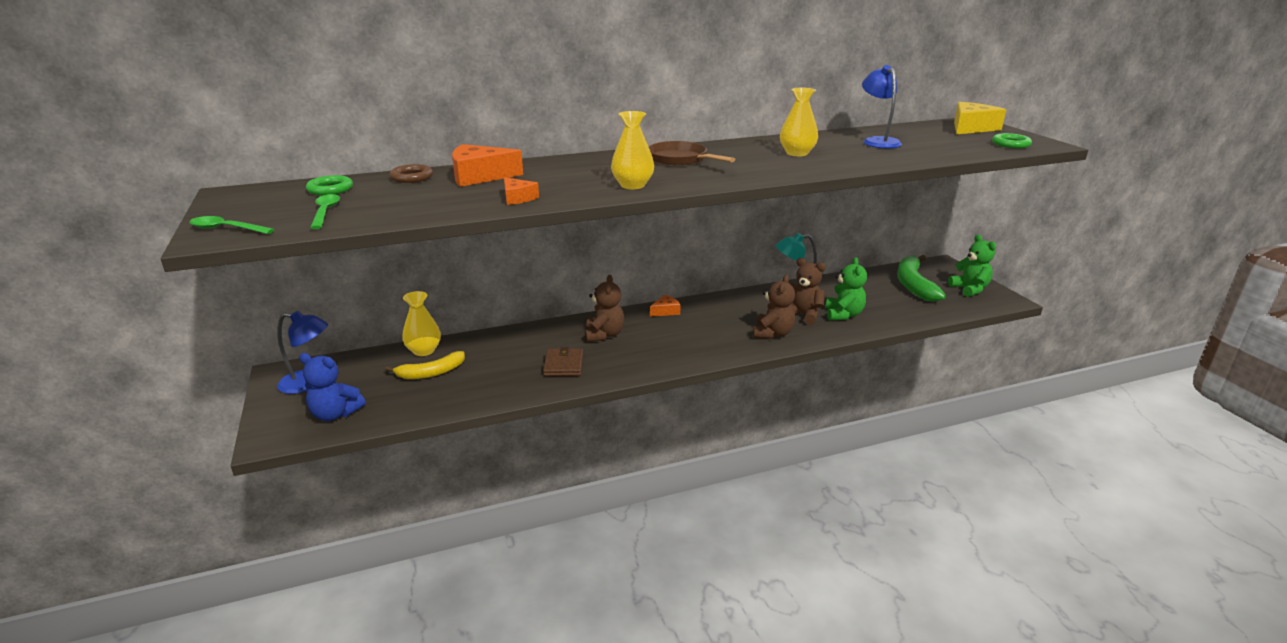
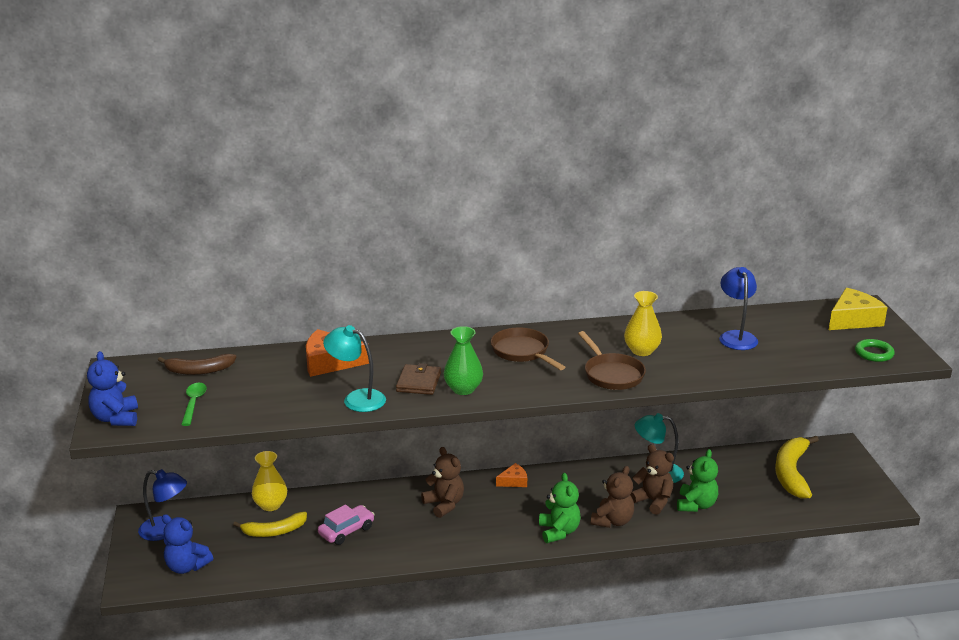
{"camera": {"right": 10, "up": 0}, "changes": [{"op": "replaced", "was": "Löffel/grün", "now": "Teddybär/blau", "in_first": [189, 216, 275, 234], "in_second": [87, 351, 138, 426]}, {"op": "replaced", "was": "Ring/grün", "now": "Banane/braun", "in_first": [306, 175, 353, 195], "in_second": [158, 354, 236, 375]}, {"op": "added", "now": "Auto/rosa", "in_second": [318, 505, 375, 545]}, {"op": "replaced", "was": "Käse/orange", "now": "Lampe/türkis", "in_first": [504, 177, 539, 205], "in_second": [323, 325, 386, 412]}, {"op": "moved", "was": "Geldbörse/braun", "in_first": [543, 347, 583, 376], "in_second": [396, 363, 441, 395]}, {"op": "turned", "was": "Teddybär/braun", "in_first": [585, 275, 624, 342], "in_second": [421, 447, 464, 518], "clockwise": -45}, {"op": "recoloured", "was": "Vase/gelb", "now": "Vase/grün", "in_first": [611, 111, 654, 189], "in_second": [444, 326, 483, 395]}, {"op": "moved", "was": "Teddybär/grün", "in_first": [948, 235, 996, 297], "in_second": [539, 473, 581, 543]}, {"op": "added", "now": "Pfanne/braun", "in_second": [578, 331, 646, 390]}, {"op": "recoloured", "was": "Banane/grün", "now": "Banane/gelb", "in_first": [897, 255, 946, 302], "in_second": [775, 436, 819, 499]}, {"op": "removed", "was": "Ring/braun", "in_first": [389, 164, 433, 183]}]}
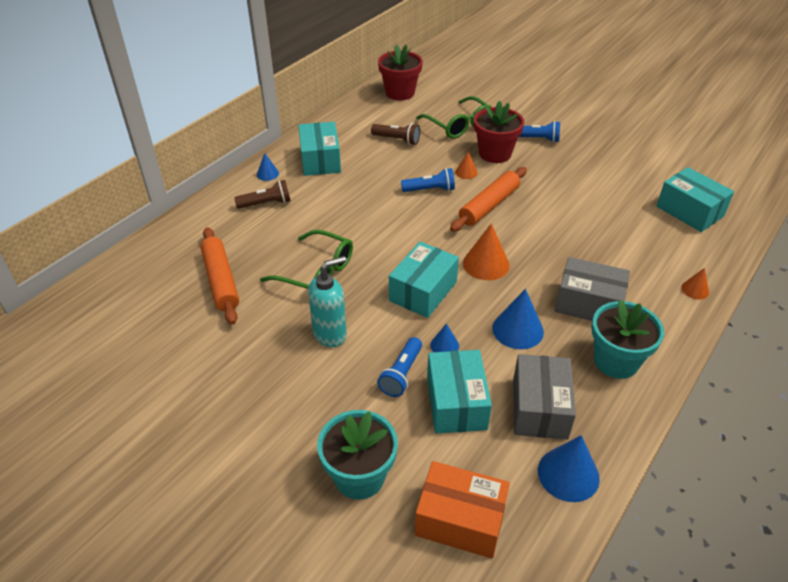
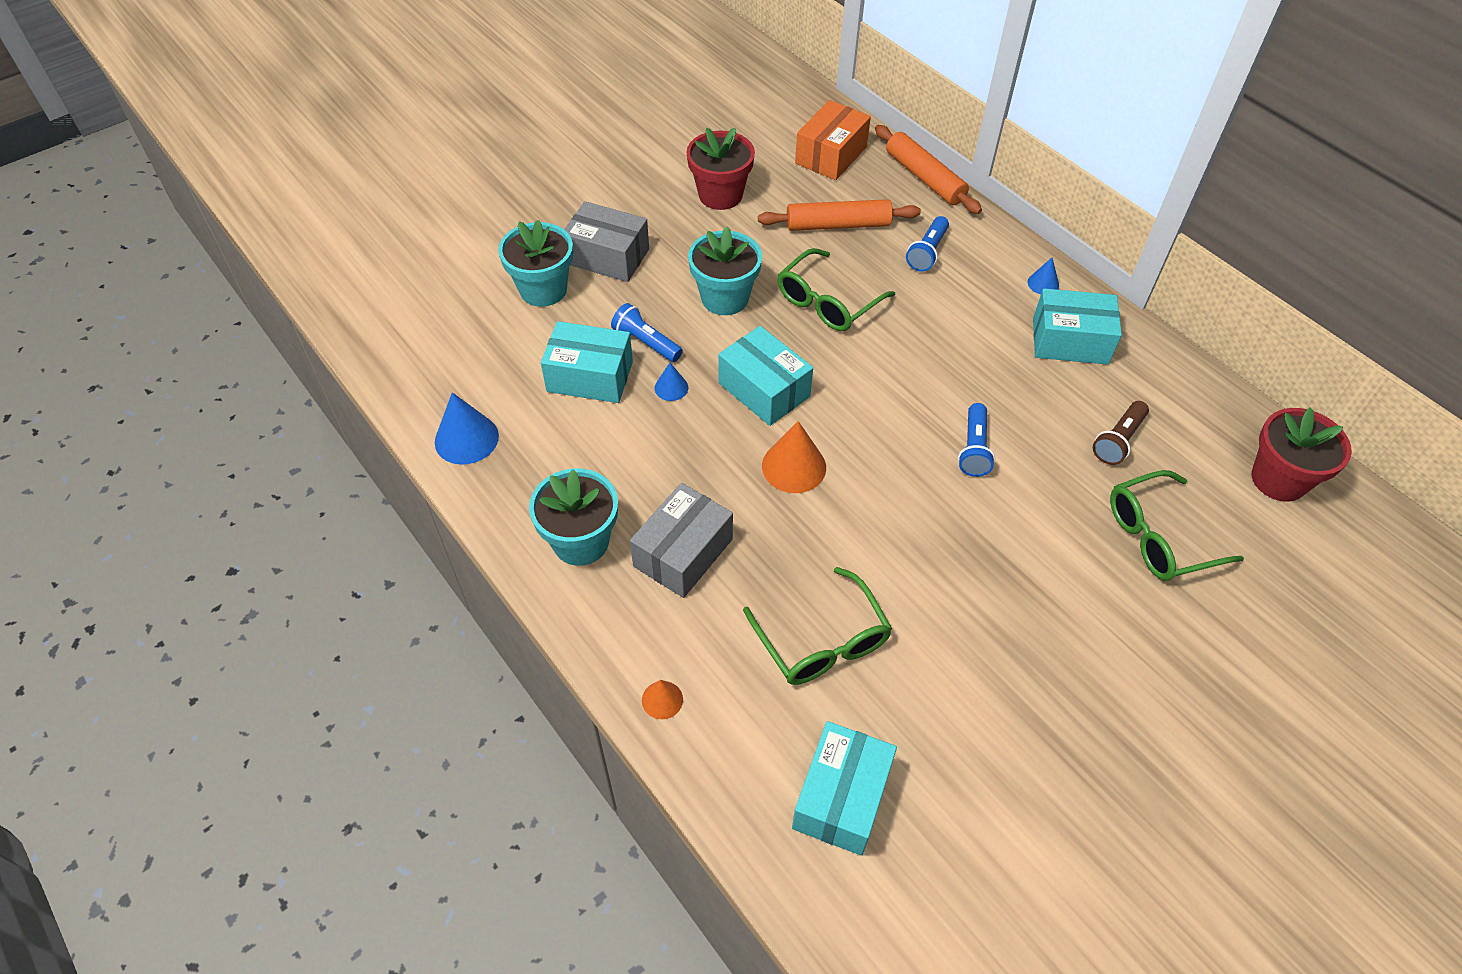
{"camera": {"right": 105, "up": 10}, "changes": [{"op": "moved", "was": "Schachtel/grau", "in_first": [513, 354, 576, 440], "in_second": [564, 201, 649, 282]}, {"op": "moved", "was": "Blumentopf/rot", "in_first": [474, 101, 524, 163], "in_second": [686, 128, 755, 210]}, {"op": "replaced", "was": "Seifenspender/türkis", "now": "Blumentopf/türkis", "in_first": [308, 256, 347, 347], "in_second": [688, 226, 762, 315]}, {"op": "added", "now": "Brille/grün", "in_second": [743, 567, 892, 685]}, {"op": "turned", "was": "Schachtel/türkis", "in_first": [656, 167, 734, 232], "in_second": [792, 721, 897, 856], "clockwise": -45}, {"op": "moved", "was": "Schachtel/orange", "in_first": [415, 461, 510, 559], "in_second": [795, 100, 871, 180]}, {"op": "moved", "was": "Nudelholz/orange", "in_first": [450, 167, 527, 232], "in_second": [875, 125, 982, 214]}, {"op": "moved", "was": "Taschenlampe/blau", "in_first": [518, 121, 560, 143], "in_second": [906, 216, 949, 272]}, {"op": "removed", "was": "Taschenlampe/braun", "in_first": [234, 180, 291, 209]}, {"op": "removed", "was": "Kegel/orange", "in_first": [455, 151, 478, 179]}, {"op": "removed", "was": "Kegel/blau", "in_first": [492, 289, 544, 349]}]}
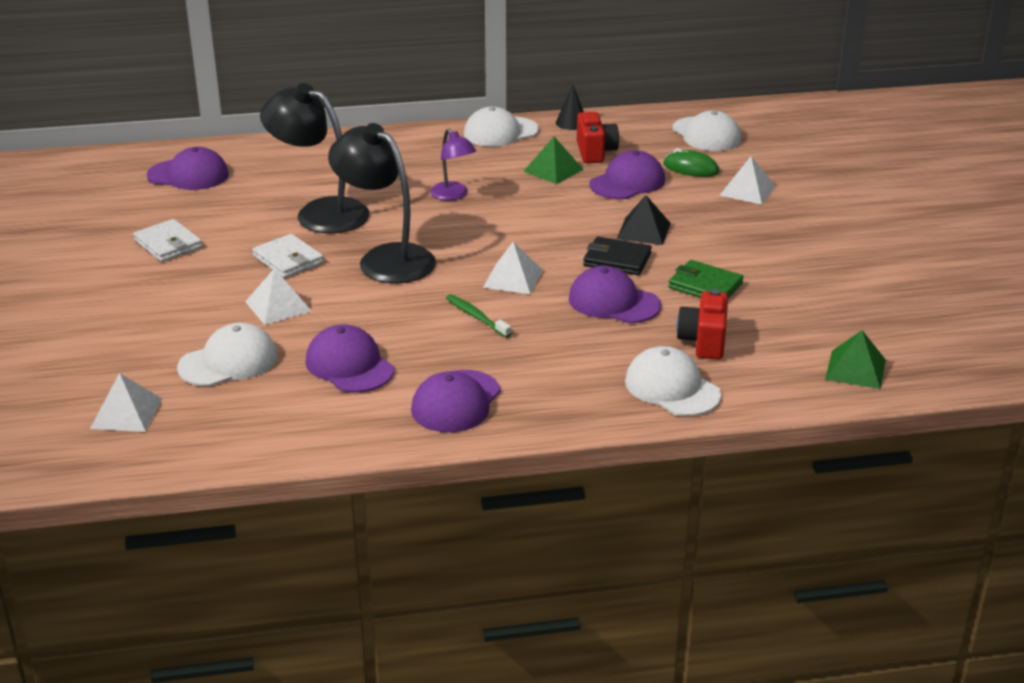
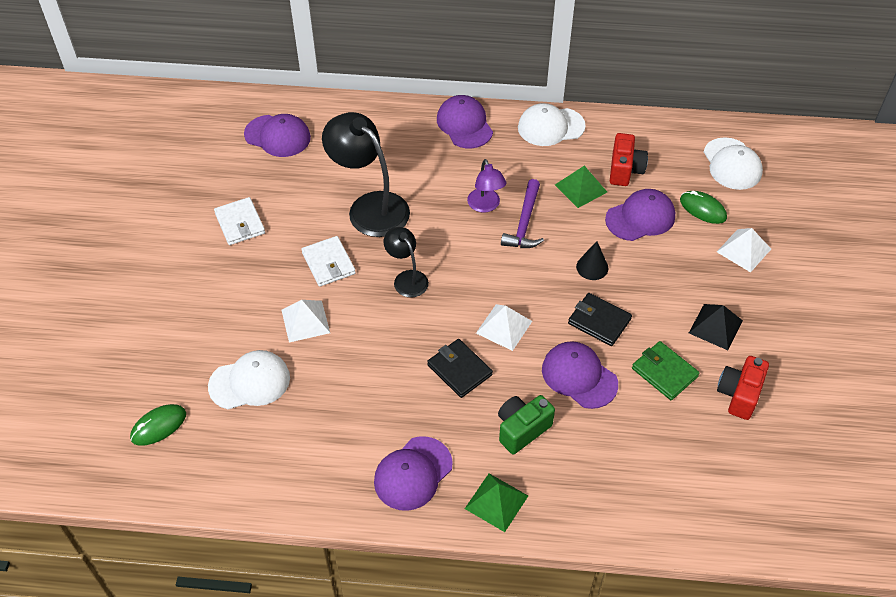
{"camera": {"right": 15, "up": 20}, "changes": [{"op": "replaced", "was": "Pyramide/weiß", "now": "Computermaus/grün", "in_first": [90, 373, 162, 432], "in_second": [130, 404, 186, 446]}, {"op": "resized", "was": "Lampe/schwarz", "in_first": [328, 123, 436, 283], "in_second": [383, 227, 429, 298], "ratio": 0.54}, {"op": "replaced", "was": "Zahnbürste/grün", "now": "Geldbörse/schwarz", "in_first": [446, 294, 511, 338], "in_second": [427, 339, 493, 398]}, {"op": "moved", "was": "Kappe/lila", "in_first": [306, 324, 394, 393], "in_second": [437, 95, 493, 148]}, {"op": "moved", "was": "Pyramide/grün", "in_first": [825, 330, 886, 389], "in_second": [465, 474, 528, 532]}, {"op": "added", "now": "Kamera/grün", "in_second": [498, 395, 555, 454]}, {"op": "added", "now": "Hammer/lila", "in_second": [501, 179, 544, 248]}, {"op": "moved", "was": "Kegel/schwarz", "in_first": [556, 84, 584, 130], "in_second": [576, 241, 608, 280]}, {"op": "moved", "was": "Pyramide/schwarz", "in_first": [617, 195, 671, 245], "in_second": [689, 304, 743, 350]}, {"op": "moved", "was": "Kamera/rot", "in_first": [676, 289, 728, 359], "in_second": [717, 356, 769, 420]}, {"op": "removed", "was": "Kappe/weiß", "in_first": [625, 346, 721, 416]}]}
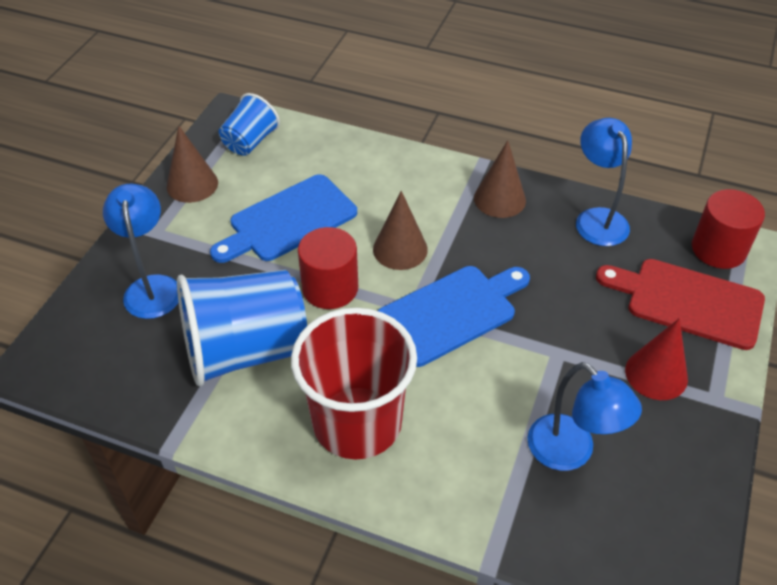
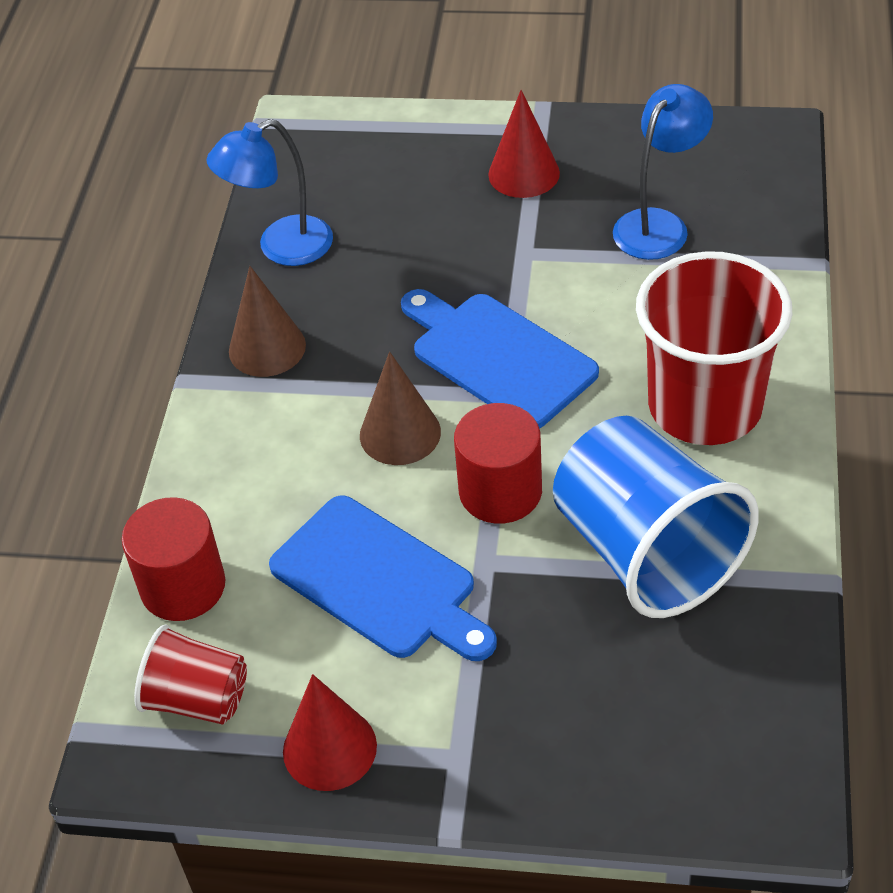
{"camera": {"right": -100, "up": 0}, "changes": [{"op": "moved", "was": "Vollzylinder/rot", "in_first": [692, 189, 765, 269], "in_second": [121, 497, 225, 621]}, {"op": "recoloured", "was": "Becher/blau", "now": "Becher/rot", "in_first": [219, 93, 280, 156], "in_second": [134, 625, 247, 725]}, {"op": "recoloured", "was": "Kegel/braun", "now": "Kegel/rot", "in_first": [167, 126, 218, 203], "in_second": [283, 674, 377, 791]}, {"op": "removed", "was": "Lampe/blau", "in_first": [103, 184, 179, 319]}, {"op": "removed", "was": "Schneidebrett/rot", "in_first": [596, 259, 765, 350]}]}
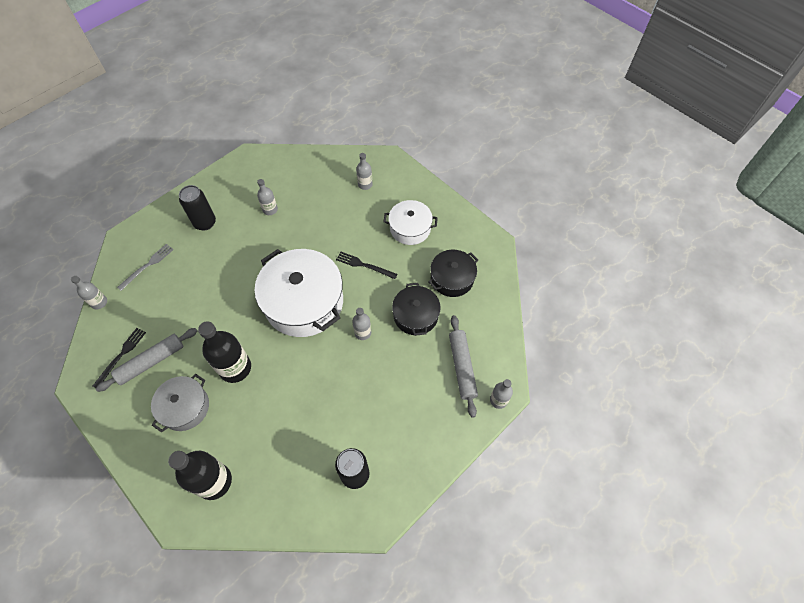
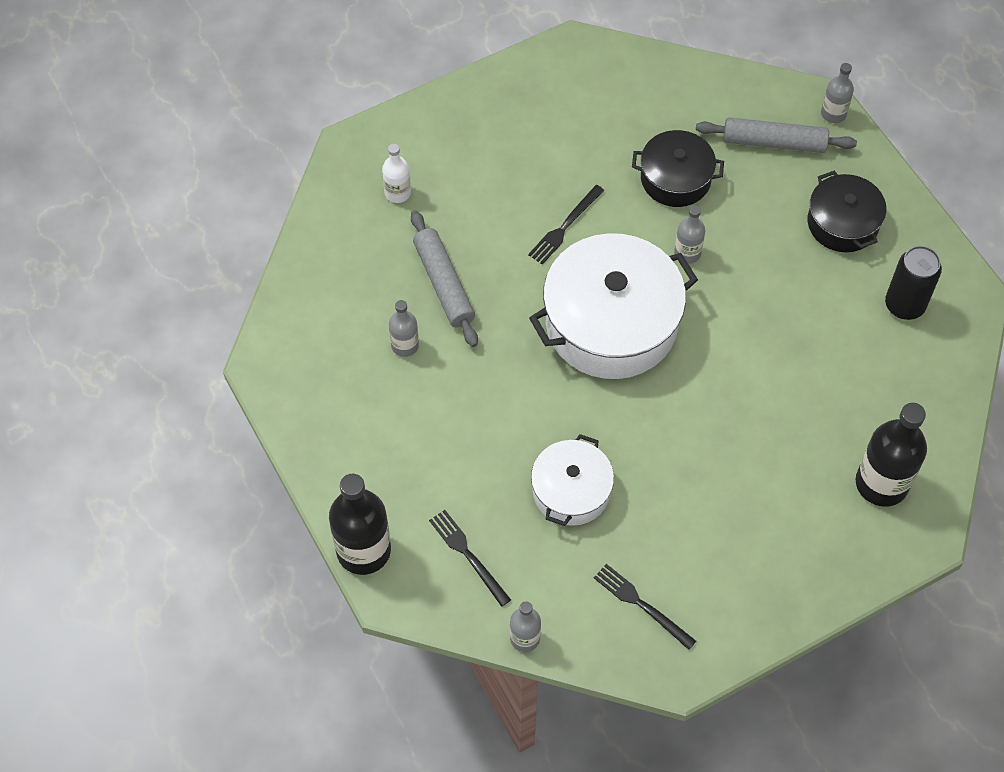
{"camera": {"right": -75, "up": 0}, "changes": [{"op": "moved", "was": "Flasche/schwarz", "in_first": [198, 321, 251, 383], "in_second": [329, 474, 391, 575]}, {"op": "recoloured", "was": "Flasche/grau", "now": "Flasche/weiß", "in_first": [356, 153, 373, 190], "in_second": [382, 144, 411, 203]}, {"op": "moved", "was": "Nudelholz/grau", "in_first": [96, 328, 197, 392], "in_second": [411, 211, 478, 347]}, {"op": "recoloured", "was": "Gabel/grau", "now": "Gabel/schwarz", "in_first": [117, 244, 173, 291], "in_second": [429, 510, 511, 607]}, {"op": "moved", "was": "Kochtopf/weiß", "in_first": [383, 200, 438, 245], "in_second": [531, 434, 614, 526]}, {"op": "moved", "was": "Kochtopf/schwarz", "in_first": [428, 250, 478, 297], "in_second": [808, 171, 886, 252]}, {"op": "removed", "was": "Kochtopf/grau", "in_first": [151, 374, 209, 432]}, {"op": "removed", "was": "Dose/schwarz", "in_first": [179, 185, 216, 231]}]}
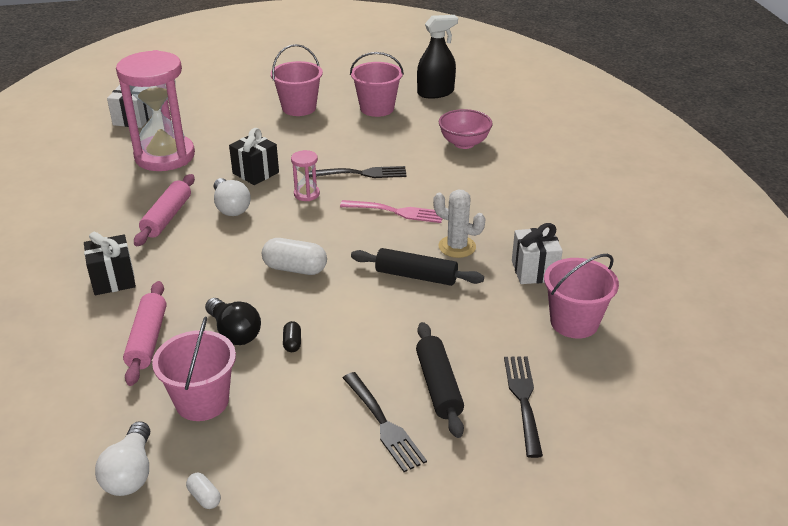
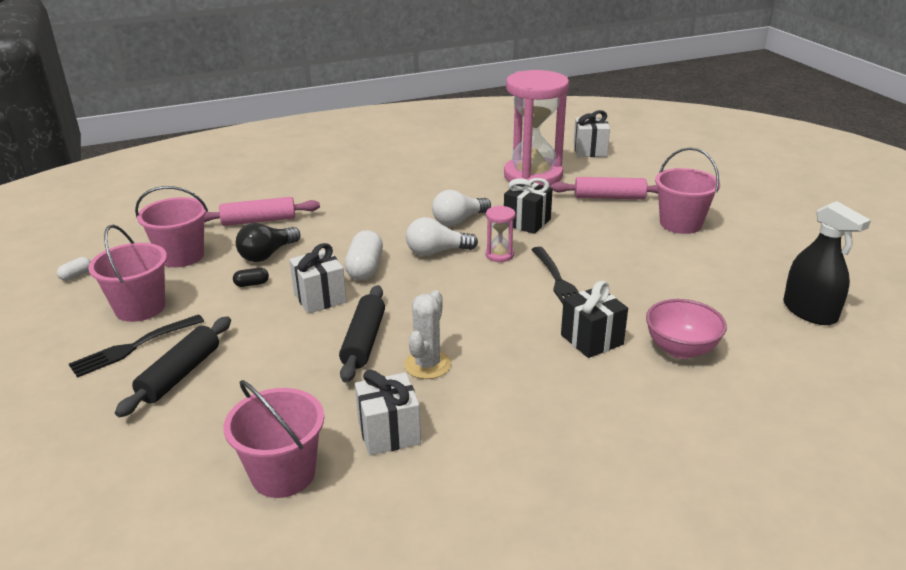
{"camera": {"right": 80, "up": -5}, "changes": [{"op": "moved", "was": "Eimer/rosa", "in_first": [350, 52, 404, 117], "in_second": [88, 225, 167, 322]}, {"op": "turned", "was": "Nudelholz/schwarz", "in_first": [416, 322, 464, 438], "in_second": [115, 317, 231, 417], "clockwise": -45}, {"op": "added", "now": "Geschenk/weiß", "in_second": [289, 243, 347, 314]}, {"op": "moved", "was": "Glühbirne/weiß", "in_first": [95, 421, 150, 496], "in_second": [406, 217, 478, 256]}, {"op": "moved", "was": "Nudelholz/rosa", "in_first": [134, 174, 195, 246], "in_second": [551, 177, 658, 199]}, {"op": "moved", "was": "Geschenk/schwarz", "in_first": [84, 232, 136, 295], "in_second": [561, 281, 628, 358]}, {"op": "removed", "was": "Gabel/rosa", "in_first": [340, 200, 443, 223]}, {"op": "removed", "was": "Gabel/schwarz", "in_first": [504, 356, 543, 458]}]}
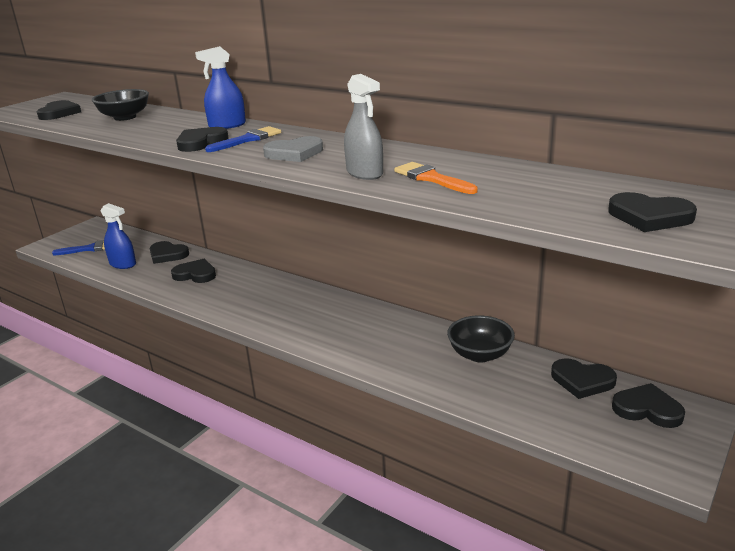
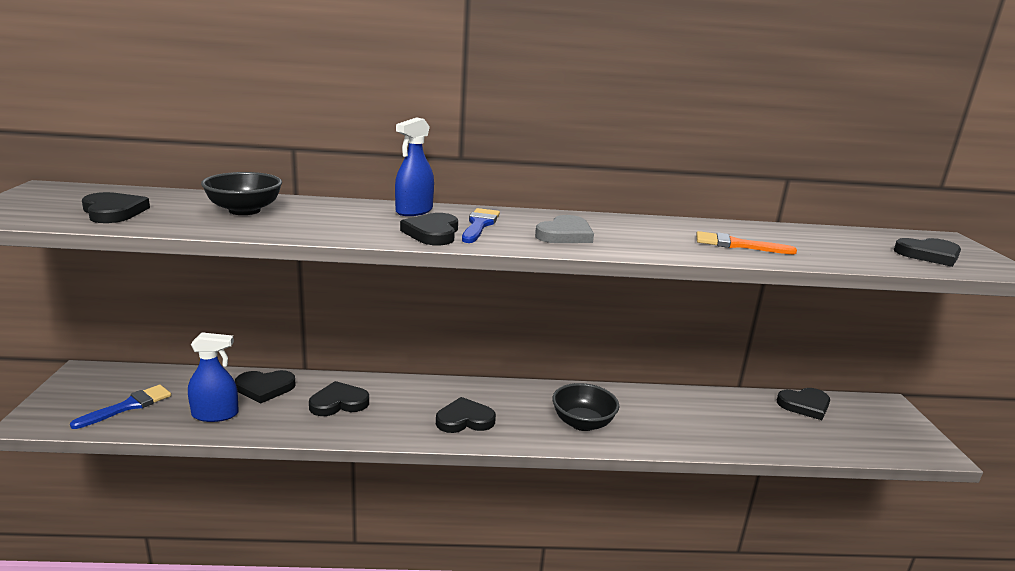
{"camera": {"right": -40, "up": -5}, "changes": [{"op": "moved", "was": "Herz/schwarz", "in_first": [612, 383, 685, 428], "in_second": [436, 397, 496, 433]}, {"op": "moved", "was": "Schüssel/schwarz", "in_first": [447, 315, 515, 363], "in_second": [552, 383, 619, 431]}, {"op": "removed", "was": "Sprühflasche/grau", "in_first": [344, 74, 383, 180]}]}
